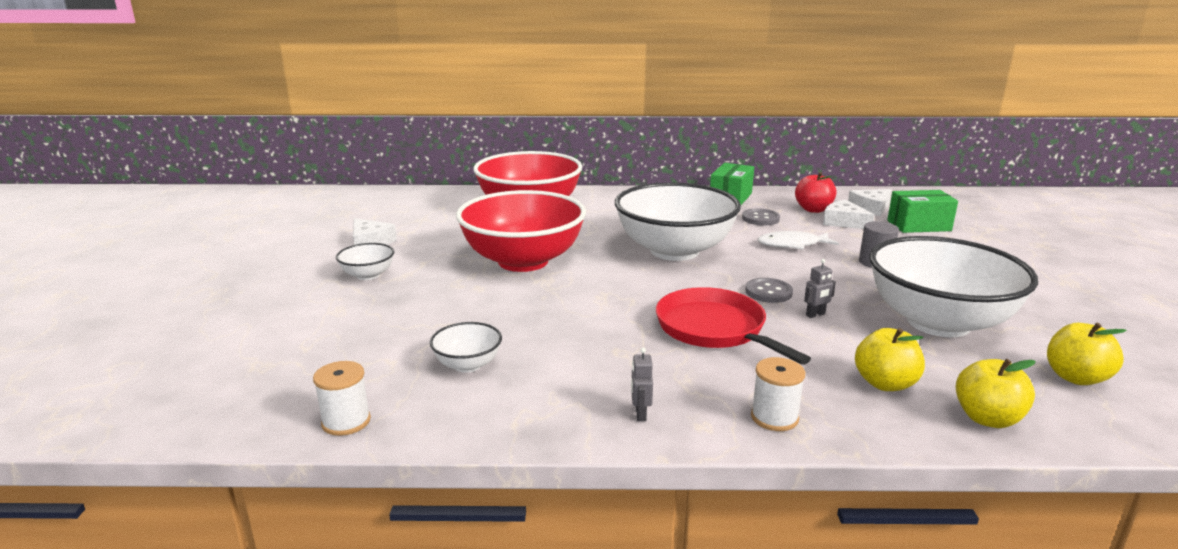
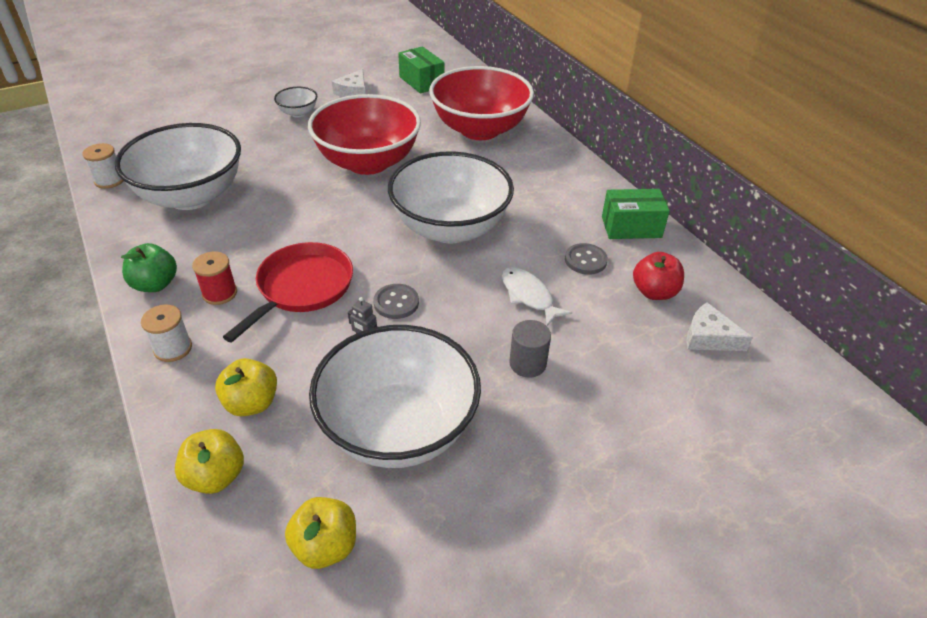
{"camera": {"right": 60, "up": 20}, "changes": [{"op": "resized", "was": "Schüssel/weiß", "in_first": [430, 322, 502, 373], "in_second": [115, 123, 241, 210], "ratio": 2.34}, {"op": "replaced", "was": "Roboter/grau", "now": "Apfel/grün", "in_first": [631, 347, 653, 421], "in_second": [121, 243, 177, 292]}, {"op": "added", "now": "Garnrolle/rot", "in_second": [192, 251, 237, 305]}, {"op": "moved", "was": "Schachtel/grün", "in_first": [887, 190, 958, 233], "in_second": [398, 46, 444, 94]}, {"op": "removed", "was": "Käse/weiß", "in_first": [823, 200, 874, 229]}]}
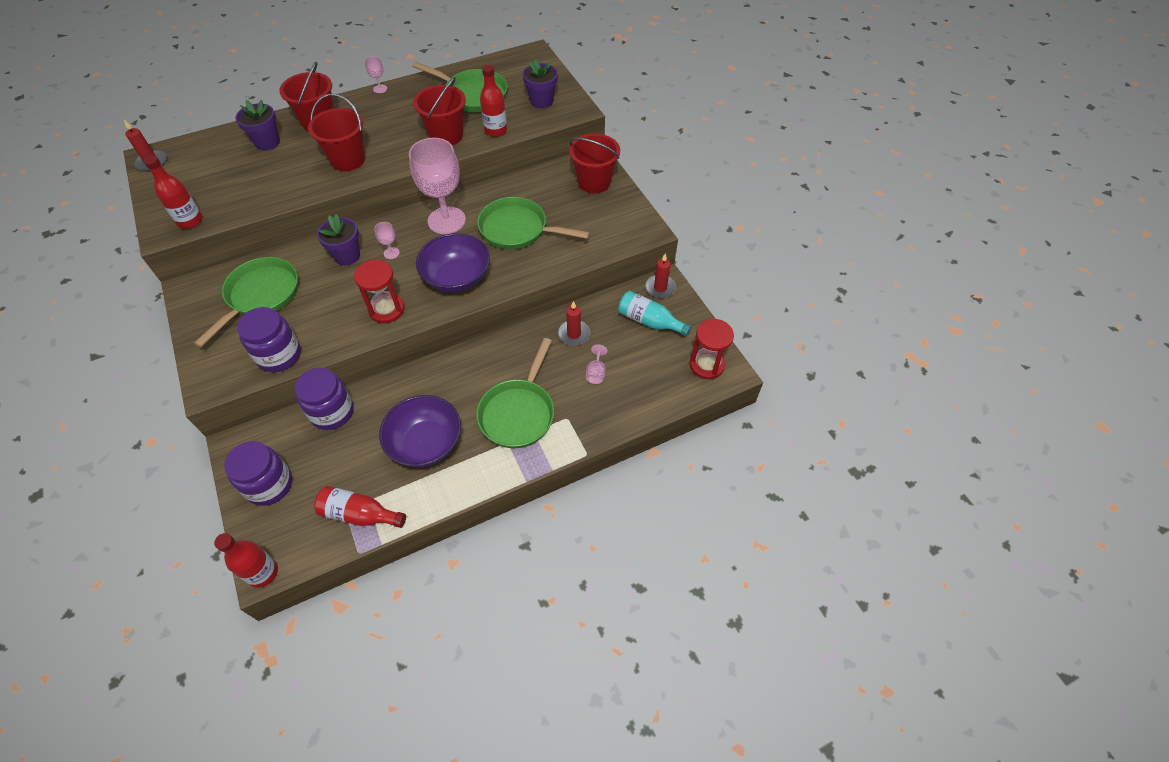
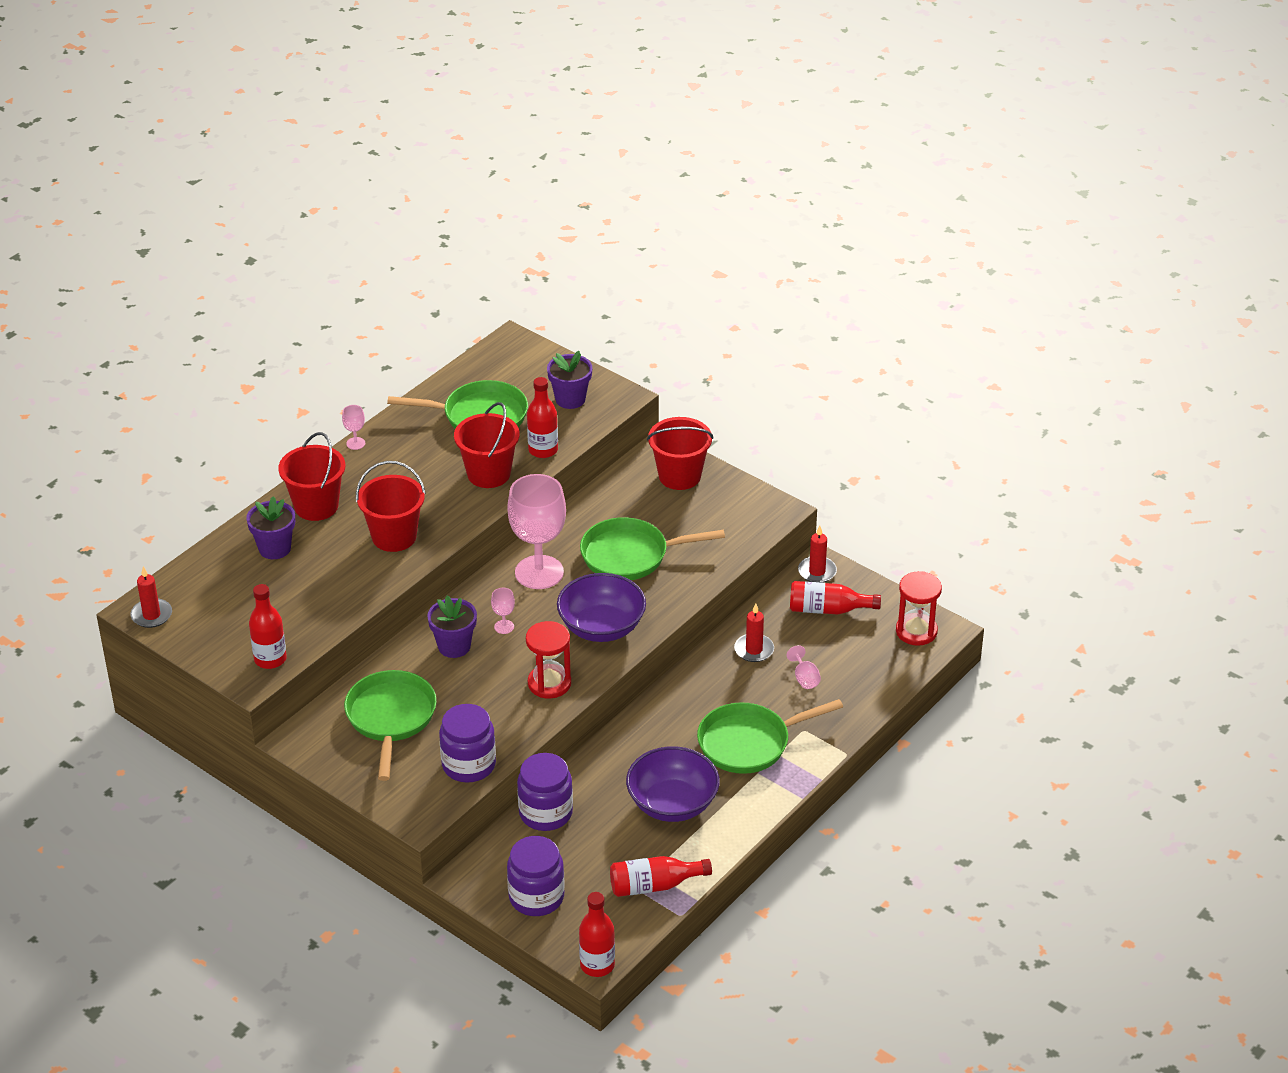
{"camera": {"right": -25, "up": -15}, "changes": [{"op": "turned", "was": "Pfanne/grün", "in_first": [476, 338, 554, 448], "in_second": [697, 699, 843, 774], "clockwise": 75}, {"op": "recoloured", "was": "Flasche/türkis", "now": "Flasche/rot", "in_first": [618, 291, 692, 336], "in_second": [790, 581, 881, 615]}]}
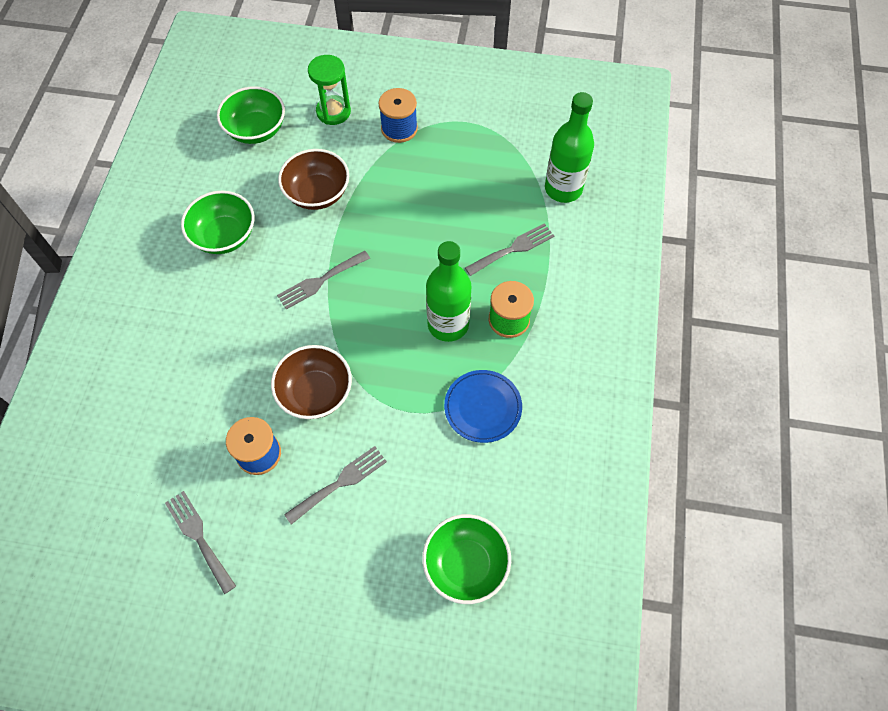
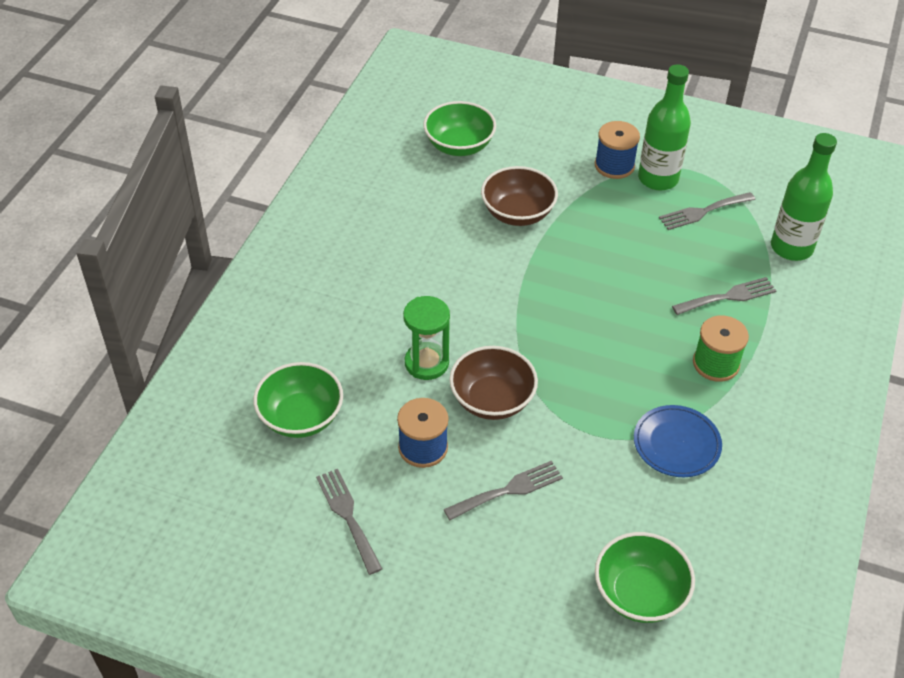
{"camera": {"right": 10, "up": -15}, "changes": [{"op": "moved", "was": "Schüssel/grün", "in_first": [181, 191, 254, 254], "in_second": [253, 362, 343, 438]}, {"op": "moved", "was": "Sanduhr/grün", "in_first": [308, 55, 351, 125], "in_second": [403, 296, 450, 380]}, {"op": "moved", "was": "Flasche/grün", "in_first": [426, 241, 471, 342], "in_second": [638, 64, 691, 190]}, {"op": "moved", "was": "Gabel/grau", "in_first": [277, 251, 370, 310], "in_second": [659, 192, 756, 230]}]}
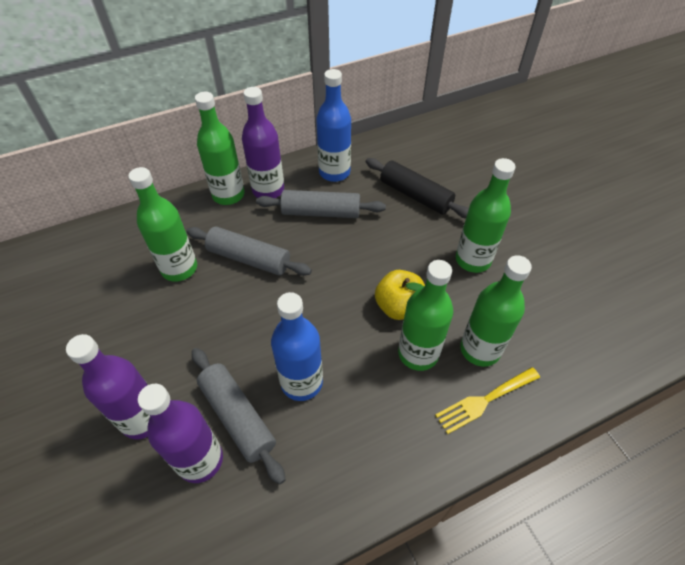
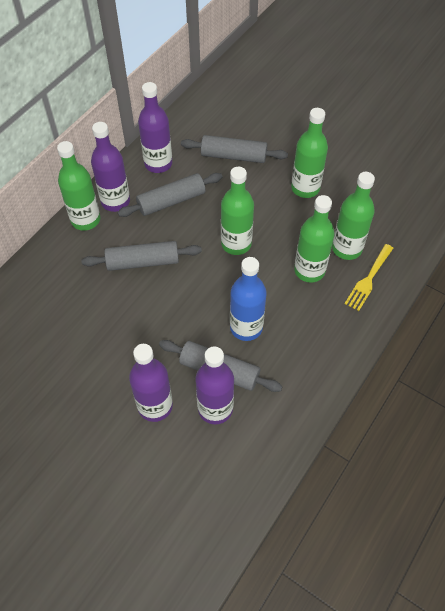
{"camera": {"right": -30, "up": 5}, "changes": [{"op": "recoloured", "was": "Flasche/blau", "now": "Flasche/lila", "in_first": [316, 69, 351, 182], "in_second": [138, 82, 172, 173]}, {"op": "recoloured", "was": "Nudelholz/schwarz", "now": "Nudelholz/grau", "in_first": [366, 158, 469, 218], "in_second": [181, 135, 288, 163]}, {"op": "moved", "was": "Flasche/grün", "in_first": [129, 167, 197, 282], "in_second": [221, 167, 254, 255]}, {"op": "removed", "was": "Apfel/gelb", "in_first": [375, 270, 425, 320]}]}
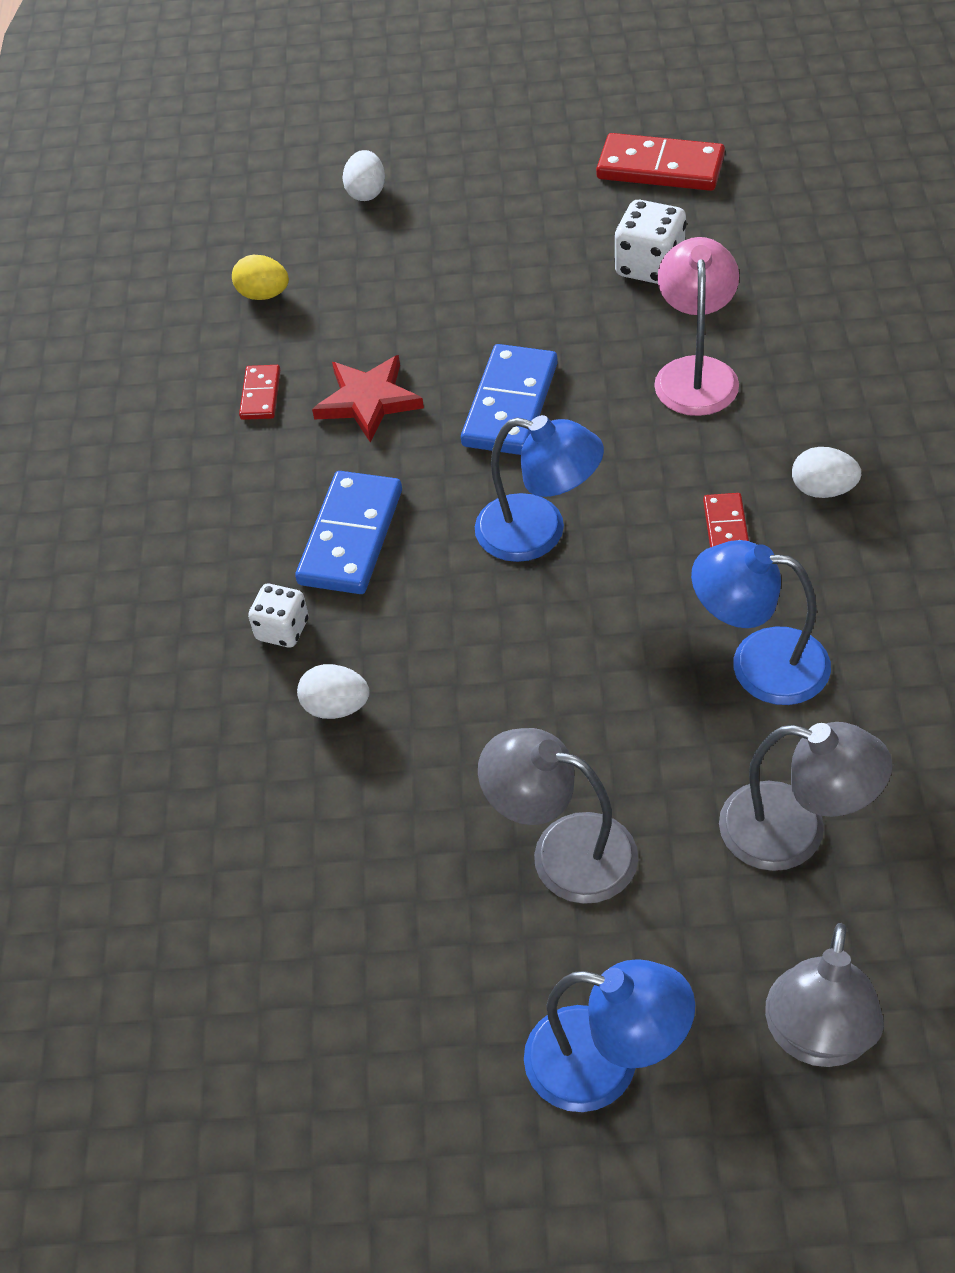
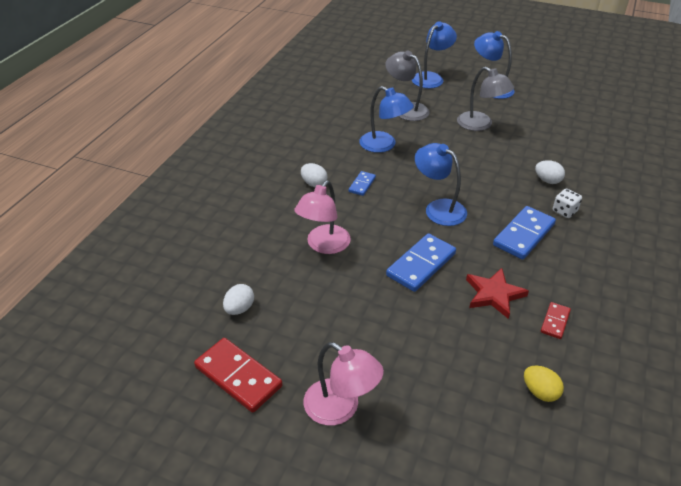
{"camera": {"right": -160, "up": -10}, "changes": [{"op": "moved", "was": "Ei/weiß", "in_first": [343, 150, 385, 201], "in_second": [223, 284, 254, 315]}, {"op": "added", "now": "Lampe/rosa", "in_second": [303, 342, 384, 426]}, {"op": "recoloured", "was": "Dominostein/rot", "now": "Dominostein/blau", "in_first": [703, 493, 749, 547], "in_second": [348, 171, 376, 196]}, {"op": "recoloured", "was": "Lampe/grau", "now": "Lampe/blau", "in_first": [765, 923, 884, 1067], "in_second": [412, 21, 457, 88]}, {"op": "removed", "was": "Spielwürfel/weiß", "in_first": [614, 200, 687, 284]}]}
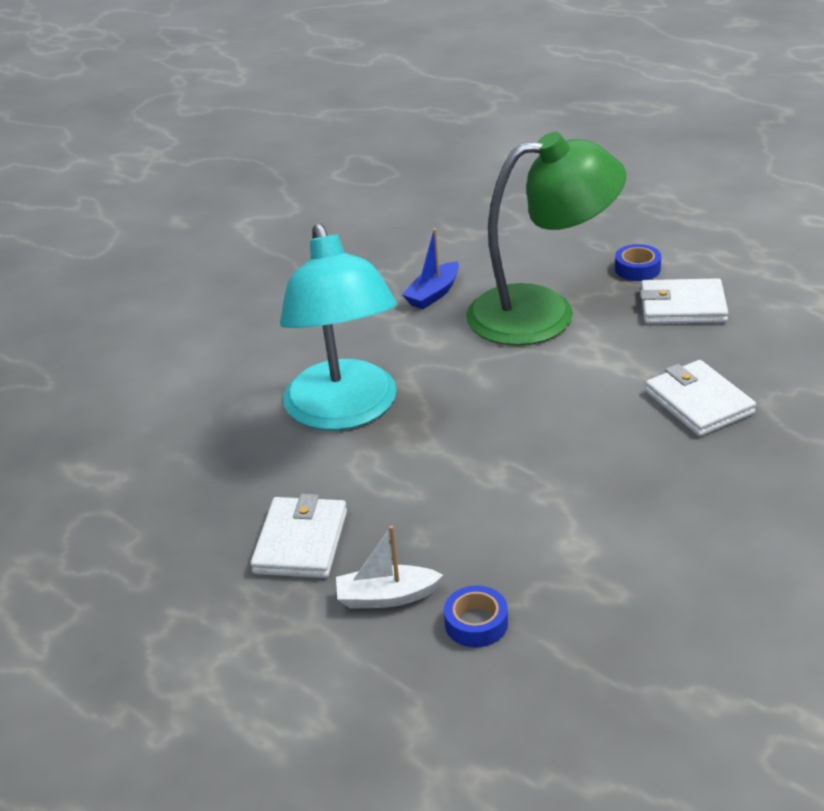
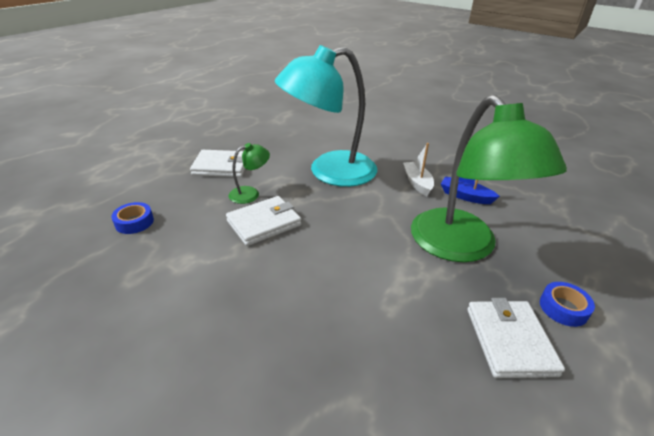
{"camera": {"right": 80, "up": 0}, "changes": [{"op": "moved", "was": "Geldbörse/weiß", "in_first": [645, 360, 756, 436], "in_second": [226, 196, 301, 246]}, {"op": "added", "now": "Lampe/grün", "in_second": [228, 143, 270, 204]}, {"op": "moved", "was": "Boot/weiß", "in_first": [336, 525, 443, 609], "in_second": [403, 143, 434, 196]}]}
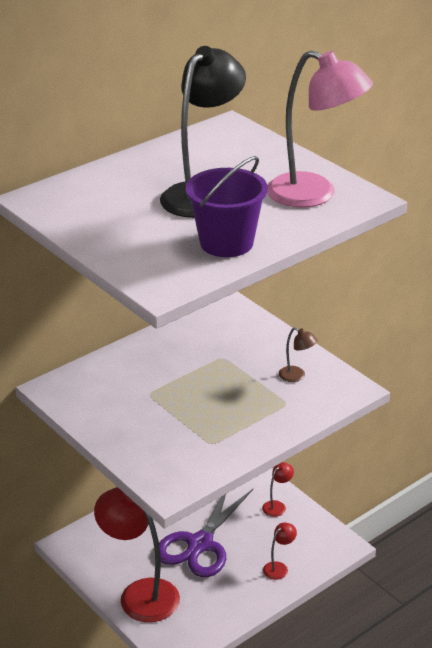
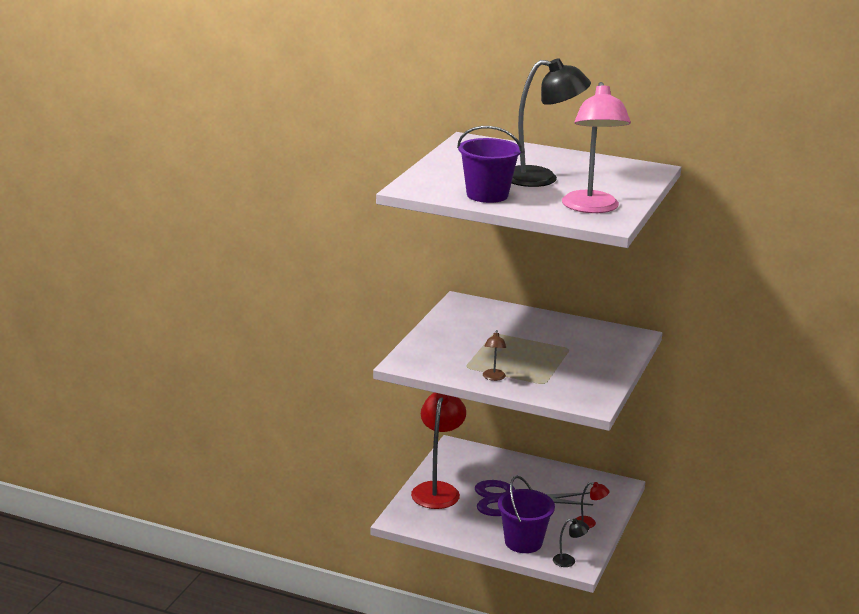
{"camera": {"right": 60, "up": -10}, "changes": [{"op": "moved", "was": "Lampe/braun", "in_first": [279, 327, 318, 382], "in_second": [483, 330, 506, 381]}, {"op": "replaced", "was": "Lampe/rot", "now": "Eimer/lila", "in_first": [263, 522, 297, 580], "in_second": [498, 476, 555, 553]}, {"op": "added", "now": "Lampe/schwarz", "in_second": [553, 518, 589, 567]}]}
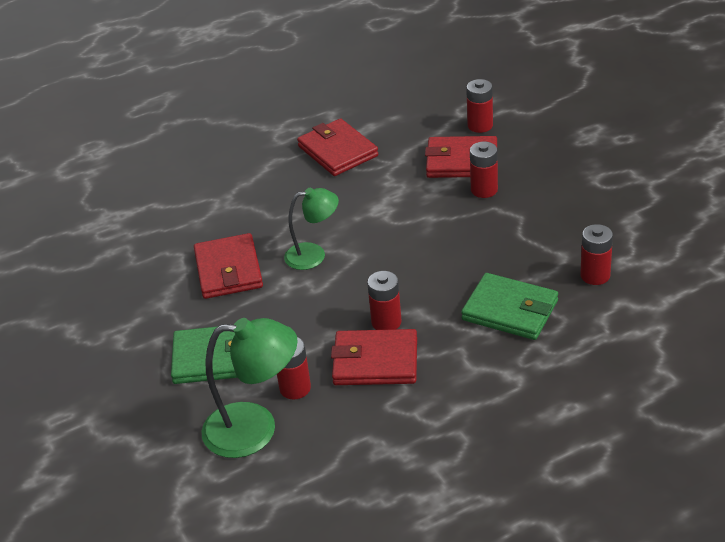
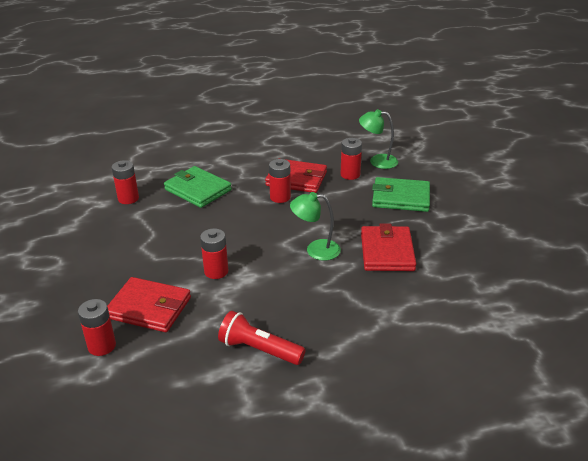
{"camera": {"right": -170, "up": -5}, "changes": [{"op": "moved", "was": "Batterie/rot", "in_first": [470, 142, 498, 198], "in_second": [200, 228, 228, 279]}, {"op": "replaced", "was": "Geldbörse/rot", "now": "Taschenlampe/rot", "in_first": [297, 118, 379, 176], "in_second": [218, 311, 305, 365]}, {"op": "resized", "was": "Lampe/grün", "in_first": [202, 318, 298, 458], "in_second": [359, 109, 398, 169], "ratio": 0.64}]}
